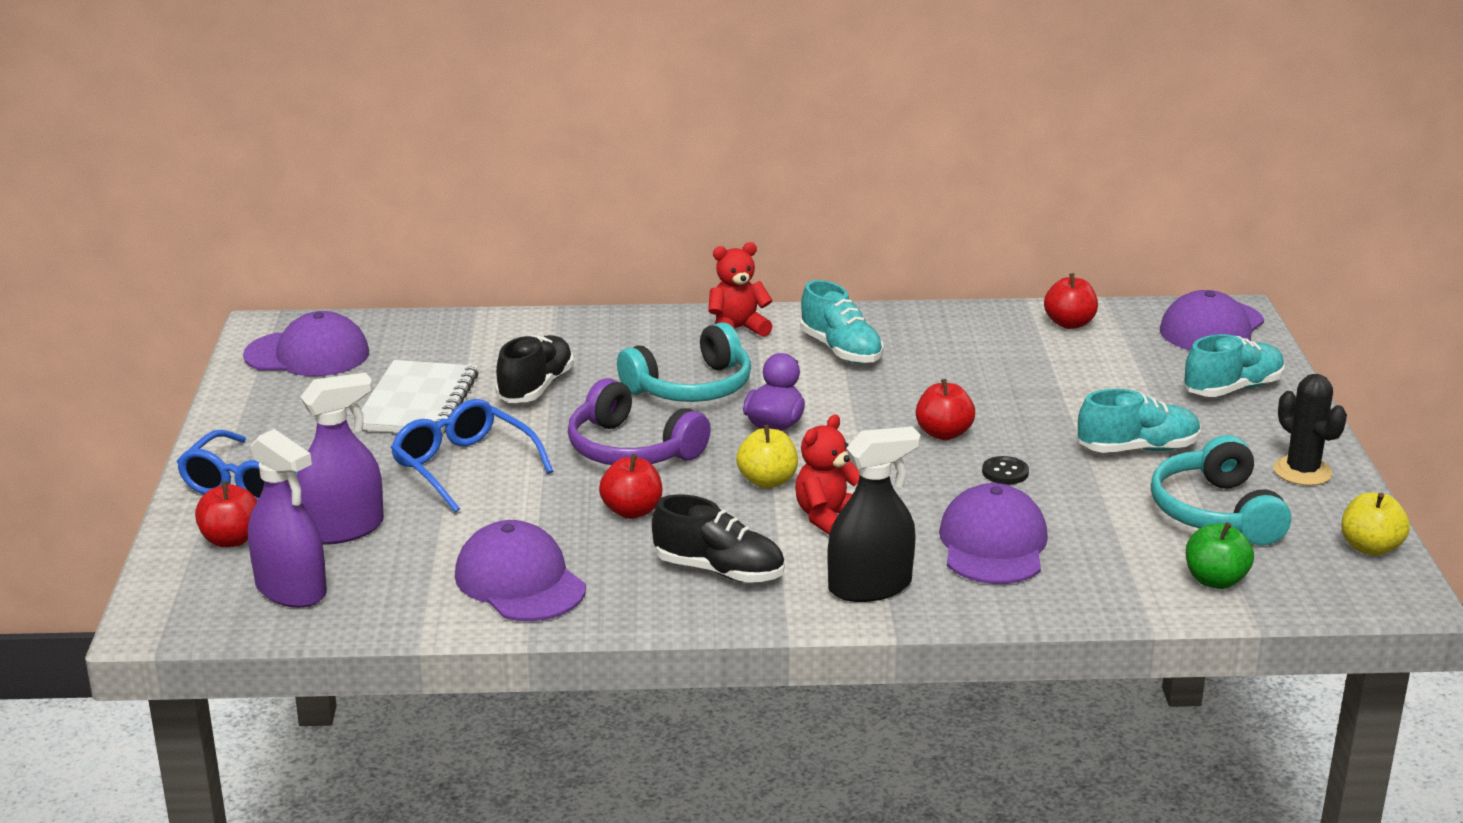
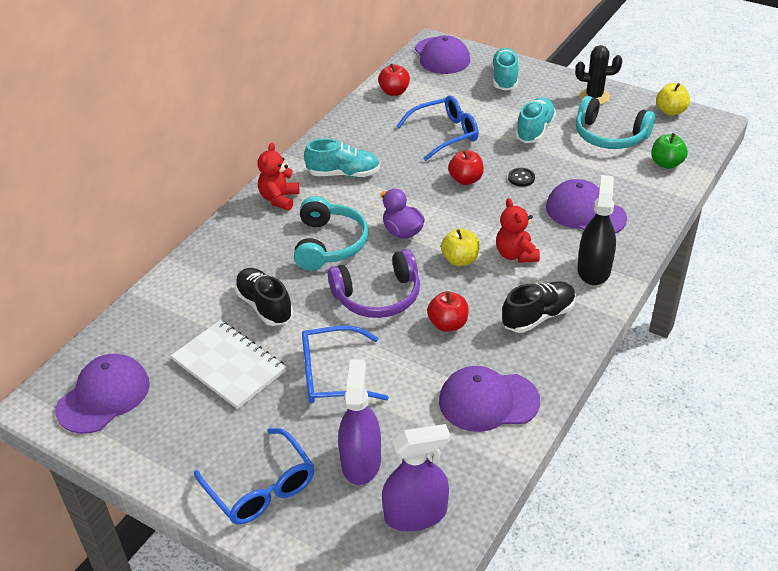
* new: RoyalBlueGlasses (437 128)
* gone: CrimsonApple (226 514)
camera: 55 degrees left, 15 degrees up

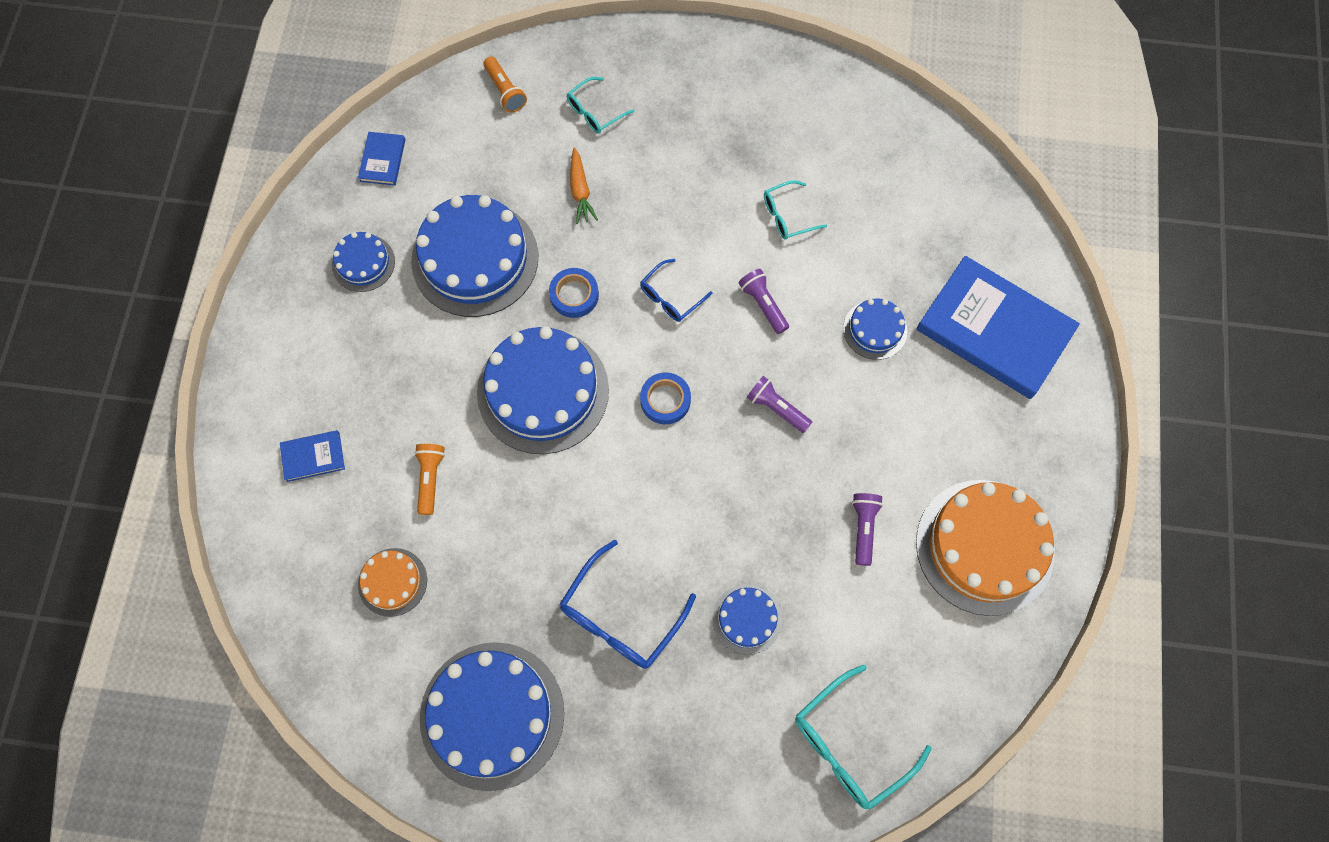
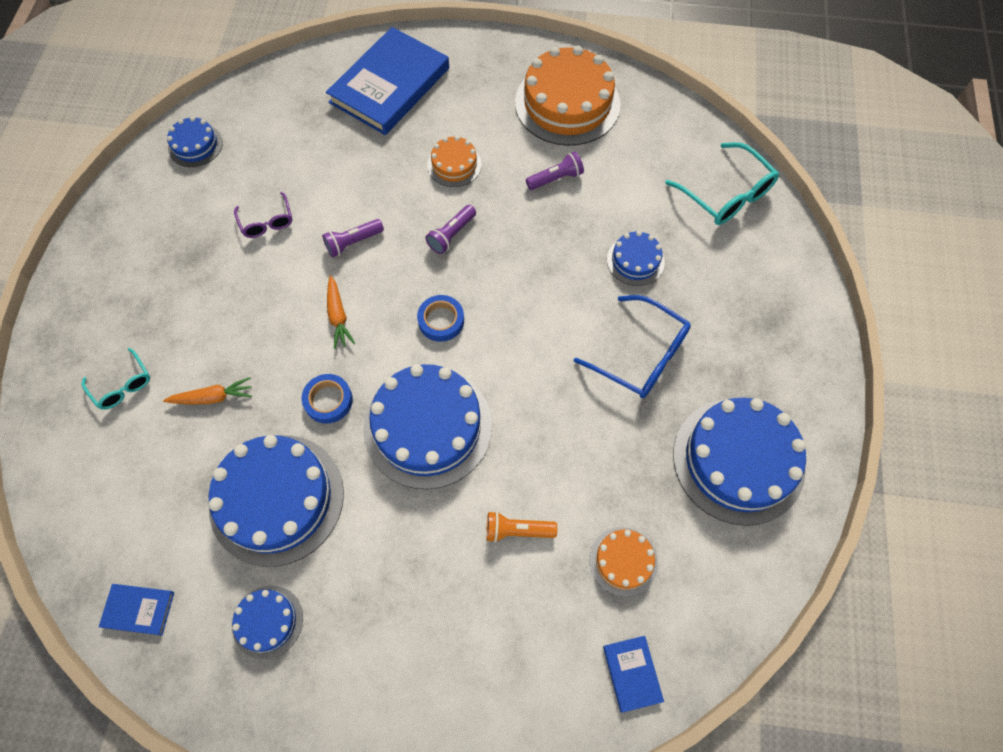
* shifted: RoyalBlueCake (875 329) to (195 141)
* repainted: AquaGlasses (795 210) to RoyalPurpleGlasses (263 215)
* swapped: RoyalBlueGlasses (676 290) to OrangeColouredToyCarrot (341 312)
* new: OrangeColouredCake (454 161)
* rotated: RoyalPurpleFlashlight (867 529) = (555 171) 150 degrees clockwise
* shifted: RoyalBlueBook (312 456) to (633 674)
* gone: OrangeColouredFlashlight (505 84)
camera: 90 degrees left, 5 degrees down

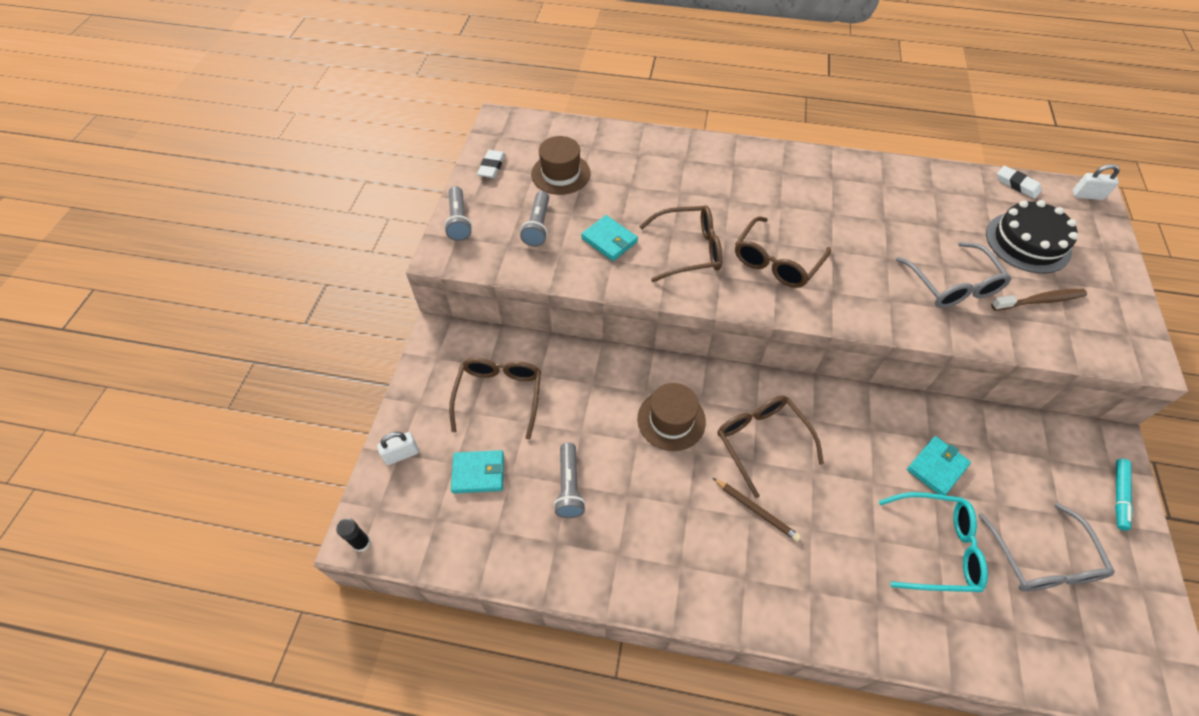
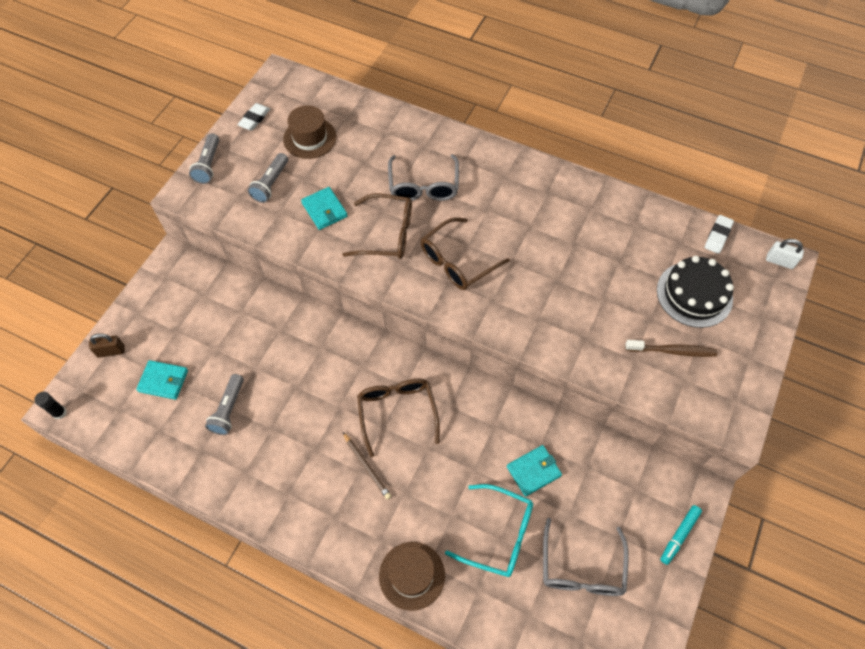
* repainted: SnowWhiteSmallLock (398 448) to BrownSmallLock (107 345)
* shifted: BrownTallHat (671 417) to (412 576)
* shifted: AshGreyGlasses (954 275) to (423 177)
* rotated: SnowWhiteGumEraser (1019 182) = (719 234) 60 degrees clockwise
* gone: BrownGlasses (495 398)
camera: 15 degrees right, 5 degrees up

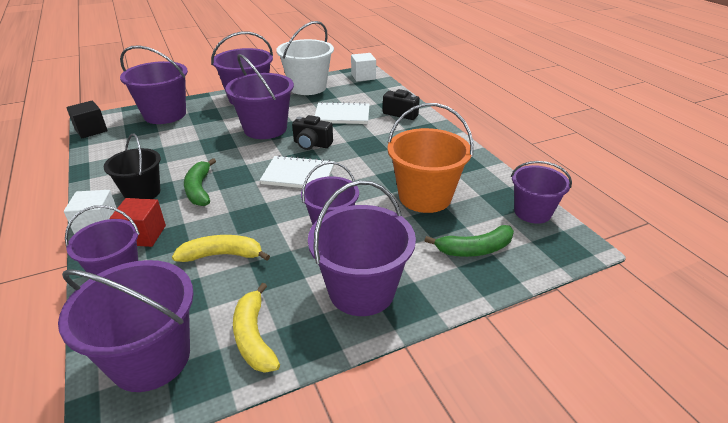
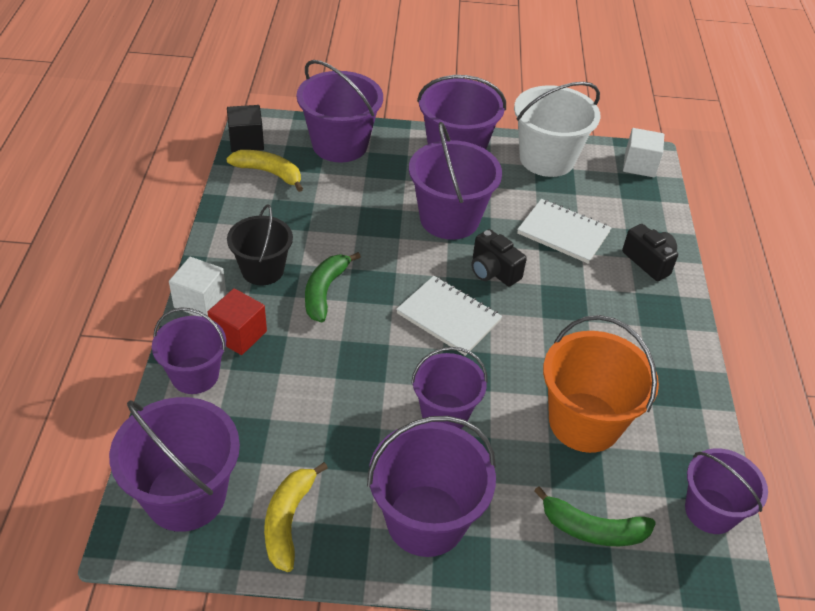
* shifted: GoldenToyBanana (221 248) to (264 171)
camera: 25 degrees right, 10 degrees up

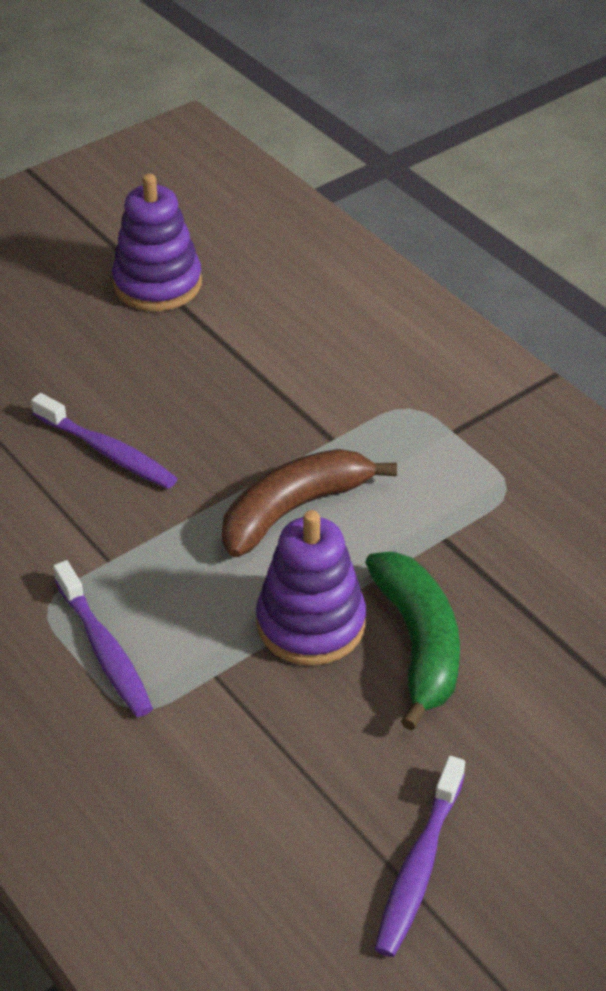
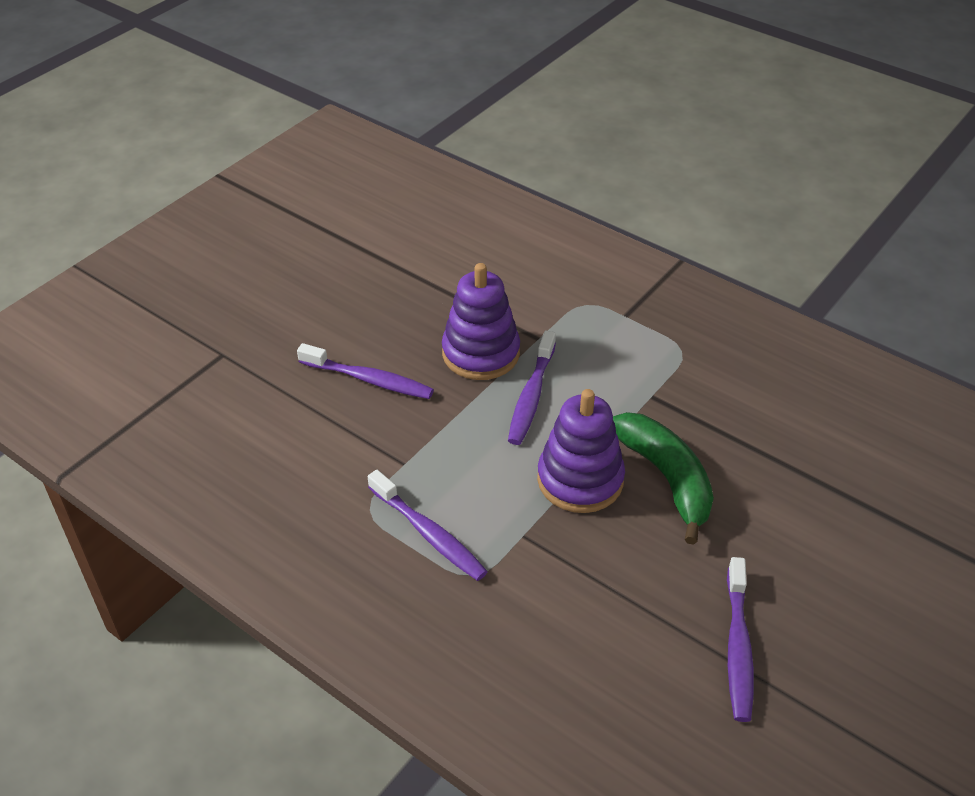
* shifted: RoyalPurpleStackingRings (157 242) to (481 321)
* swapped: BrownToyBanana (309 503) to RoyalPurpleToothBrush (532 387)
camera: 15 degrees left, 0 degrees up

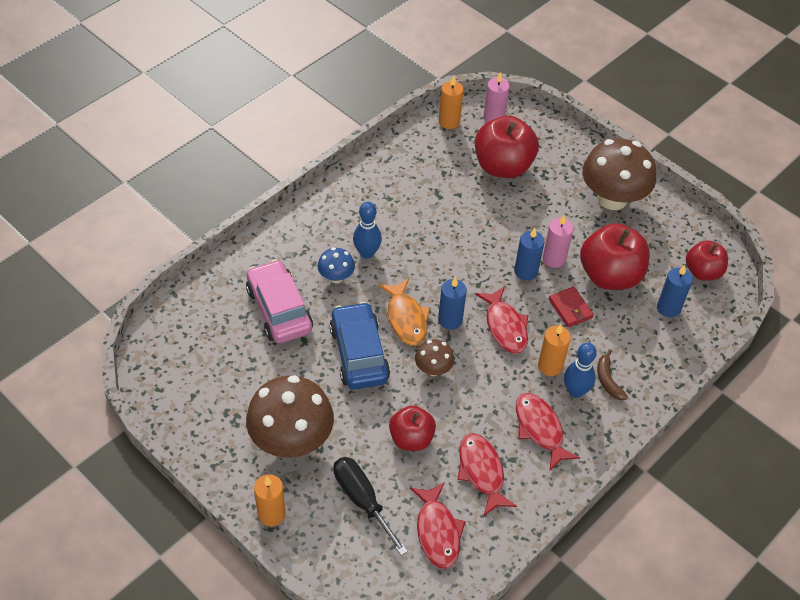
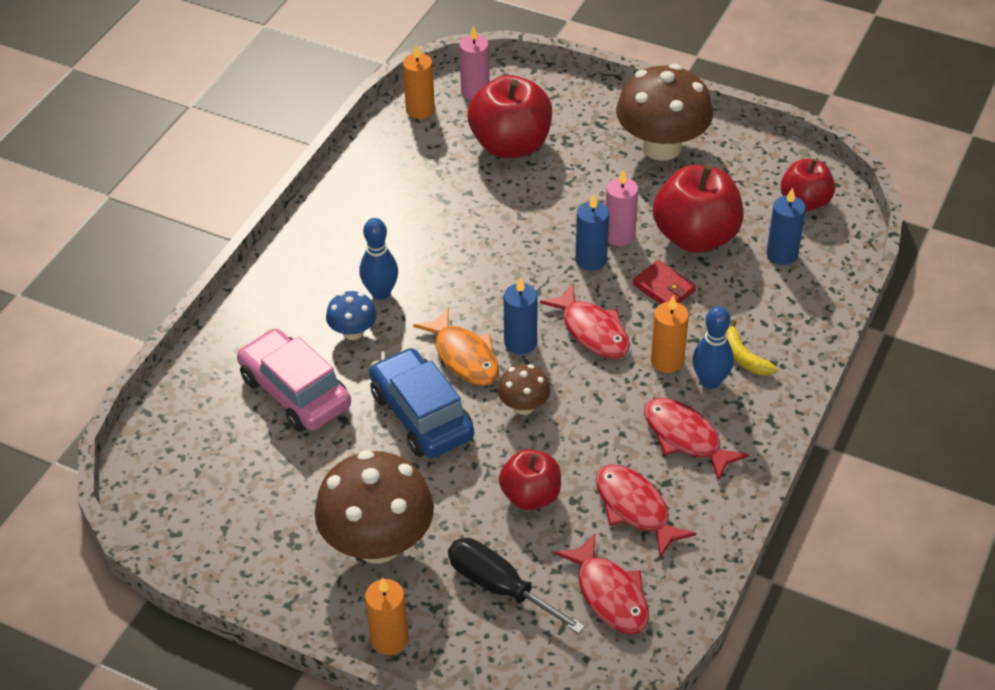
* repainted: BrownToyBanana (612 374) to GoldenToyBanana (751 348)
camera: 15 degrees left, 5 degrees down

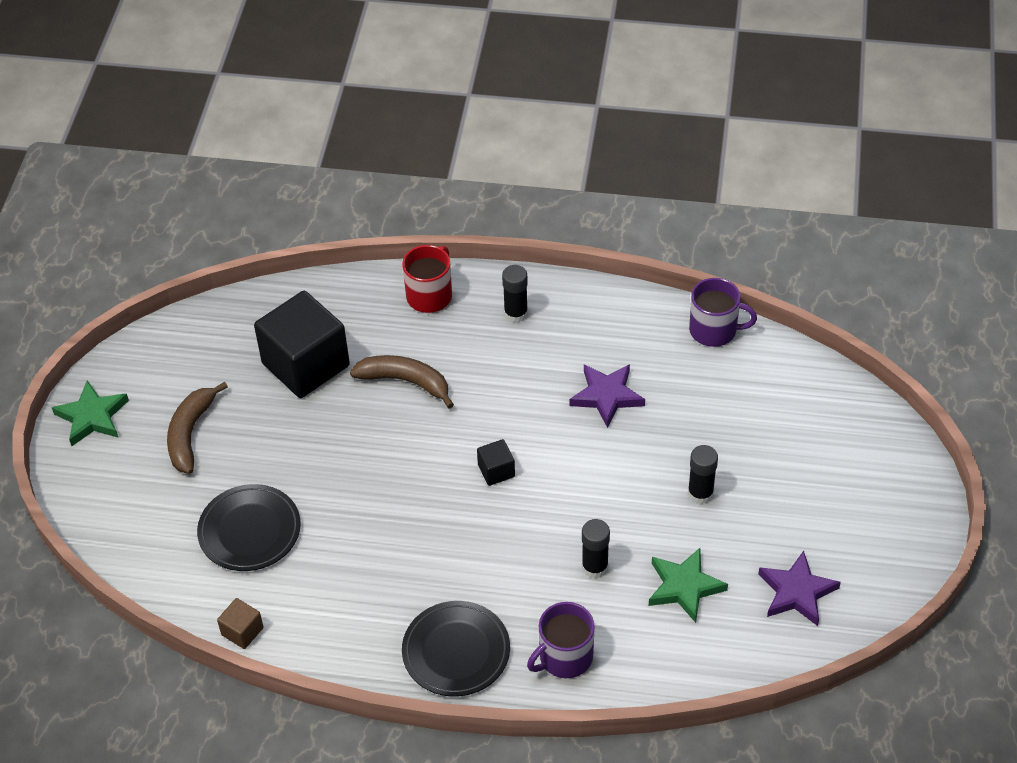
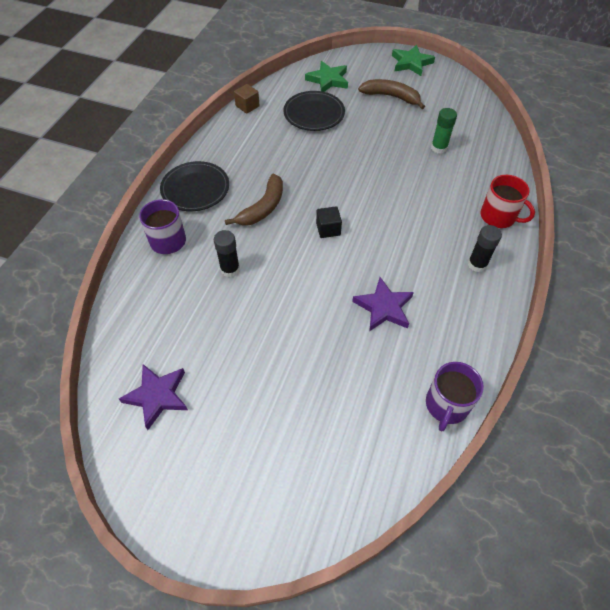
* shifted: BrownToyBanana (402 382) to (254 199)
* shifted: LeafGreenStar (688 585) to (326 76)
* swapped: JetBlackBlock (302 344) to LeafGreenGlue (444 131)
* gone: JetBlackGlue (703 474)
camera: 100 degrees right, 5 degrees up

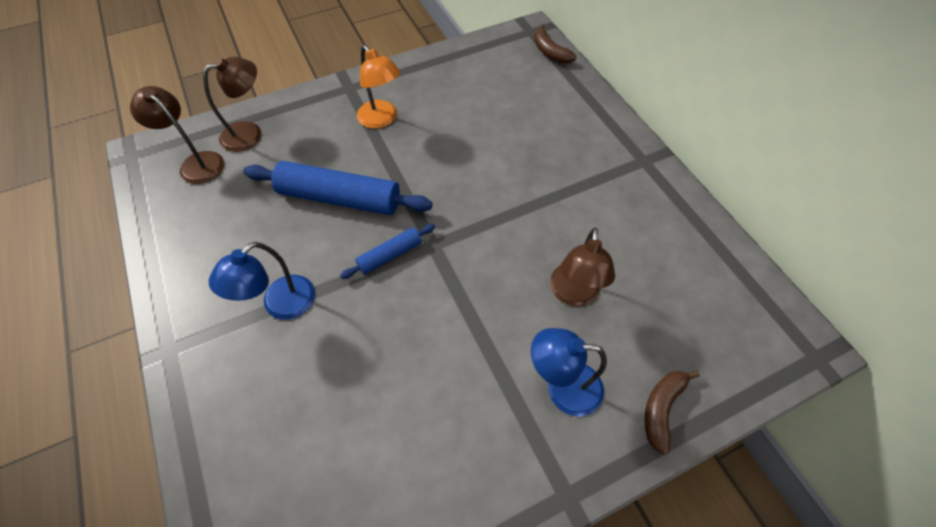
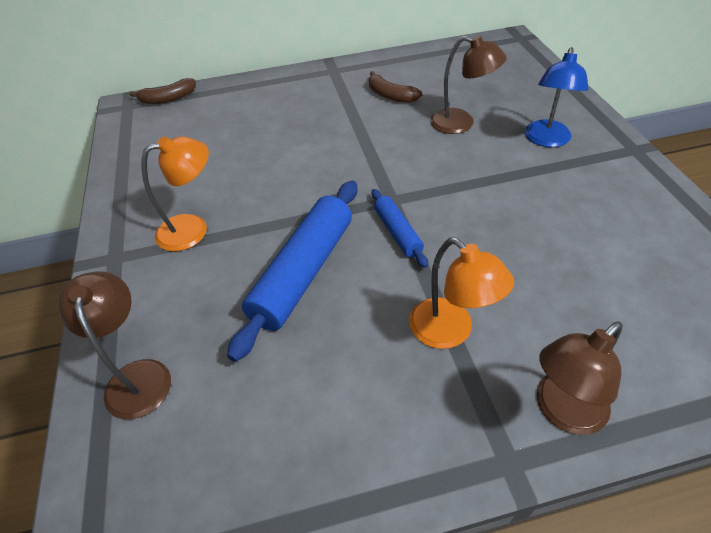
* shifted: BrownToyBanana (672 412) to (395 87)
* repainted: RoyalBlueReadingLamp (262 281) to OrangeColouredReadingLamp (461 293)
* shifted: BrownReadingLamp (177 135) to (579 378)
camera: 75 degrees left, 10 degrees down

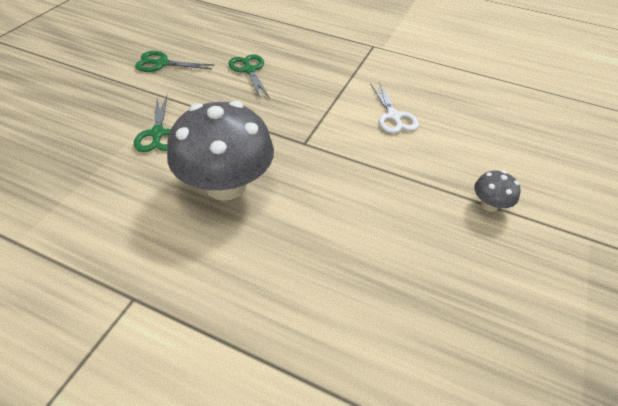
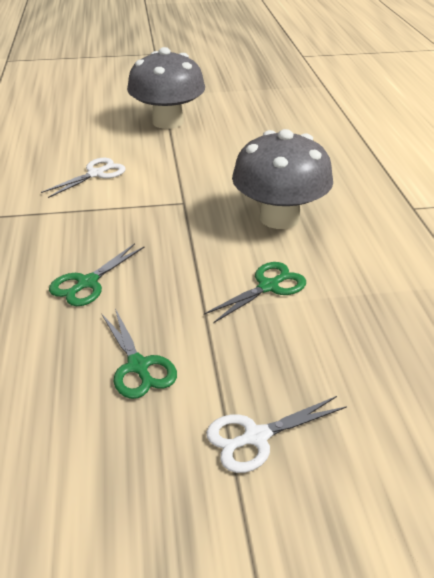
* scaled: AshGreyFungus (497 191) = (166 88) x2.31
* new: SnowWhiteShears (276 434)
camera: 120 degrees left, 10 degrees down

